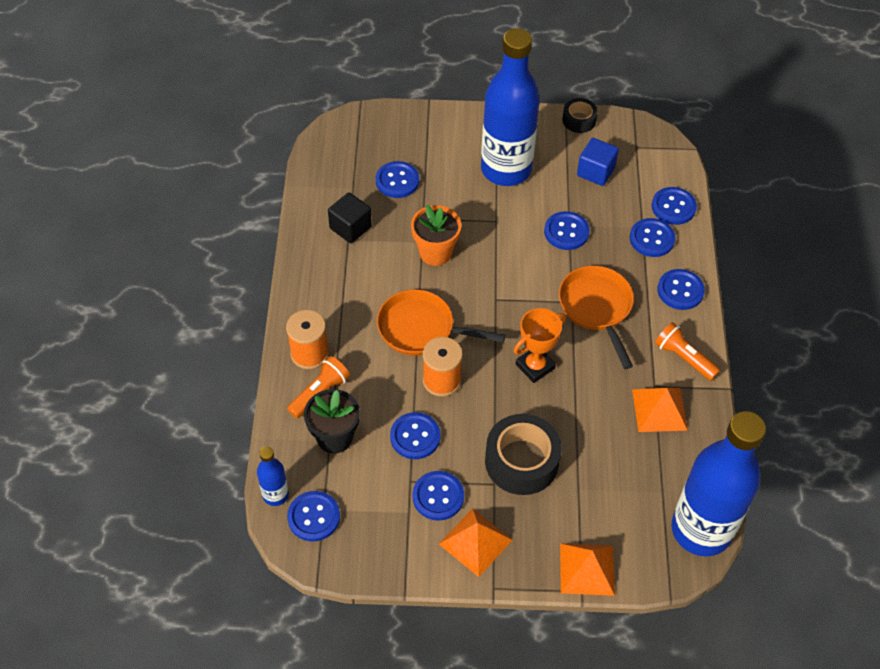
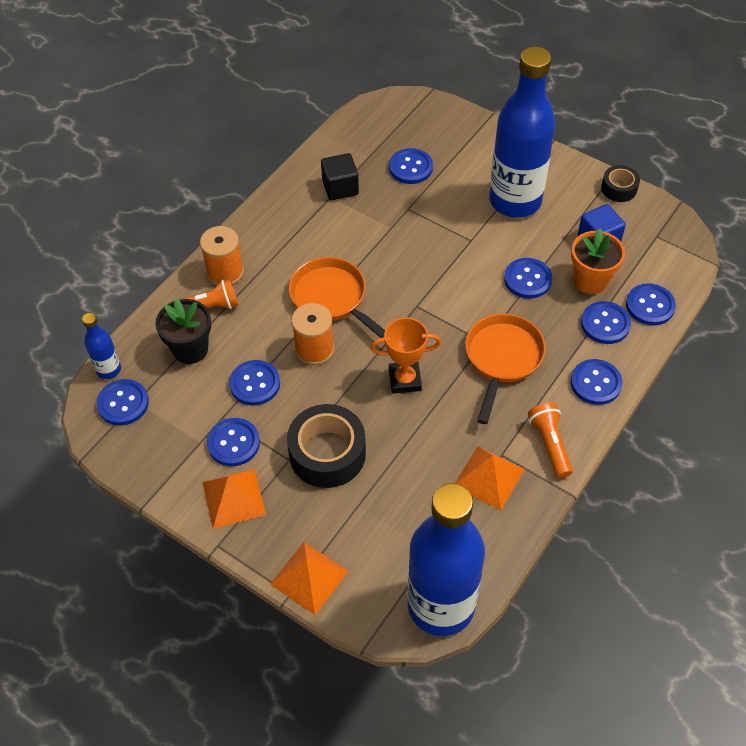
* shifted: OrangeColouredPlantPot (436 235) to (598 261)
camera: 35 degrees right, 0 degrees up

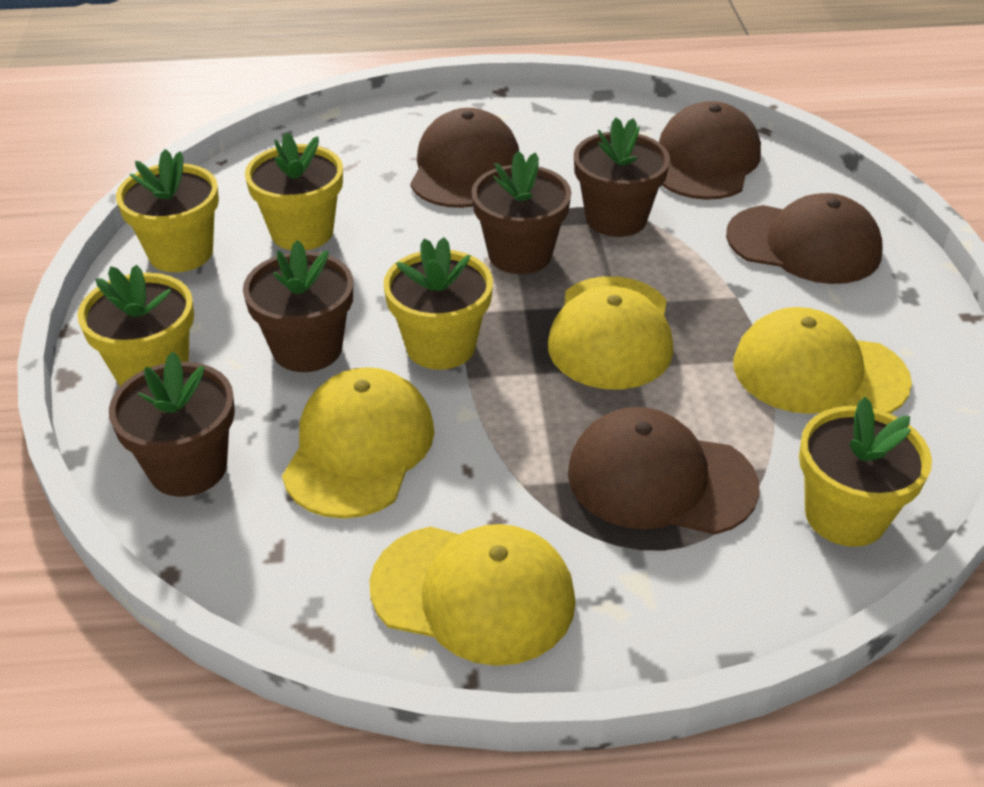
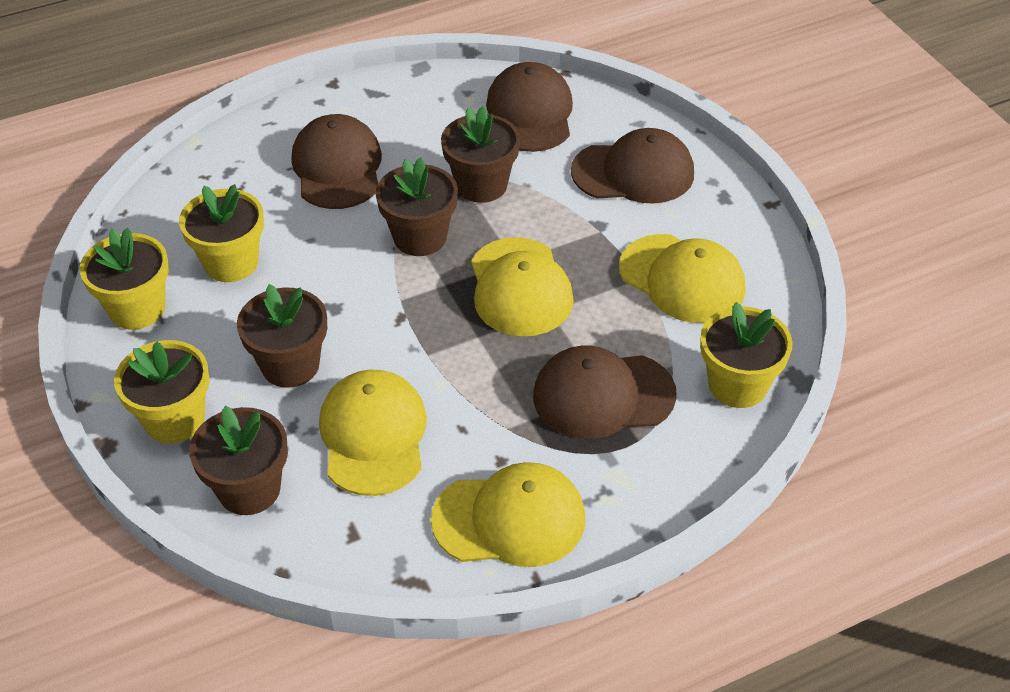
* rotated: GoldenPeakedCap (822 360) = (682 278) 135 degrees counterclockwise
* gone: GoldenPlantPot (438 303)
camera: 20 degrees left, 5 degrees up

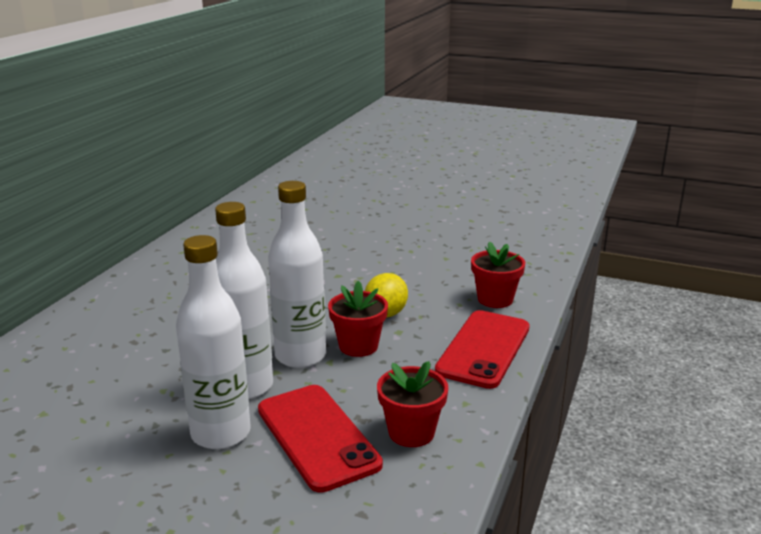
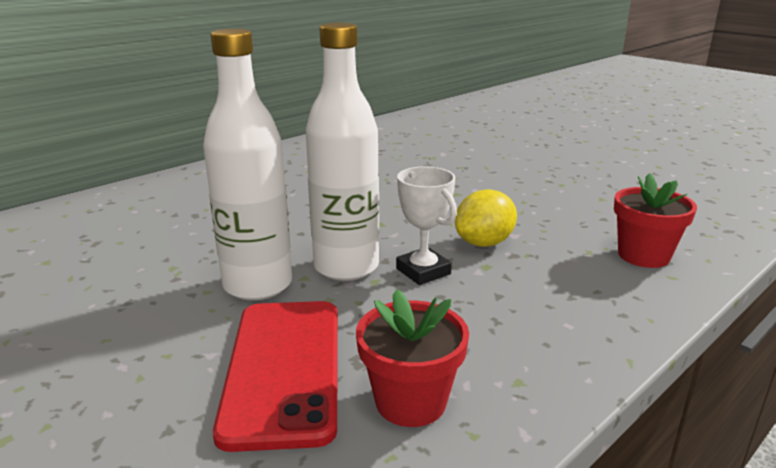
* swapped: CrimsonPlantPot (358 319) to SnowWhiteTrophy (426 225)
* gone: SnowWhiteFlask (213 342)
* gone: CrimsonPhone (482 349)
camera: 25 degrees right, 0 degrees up

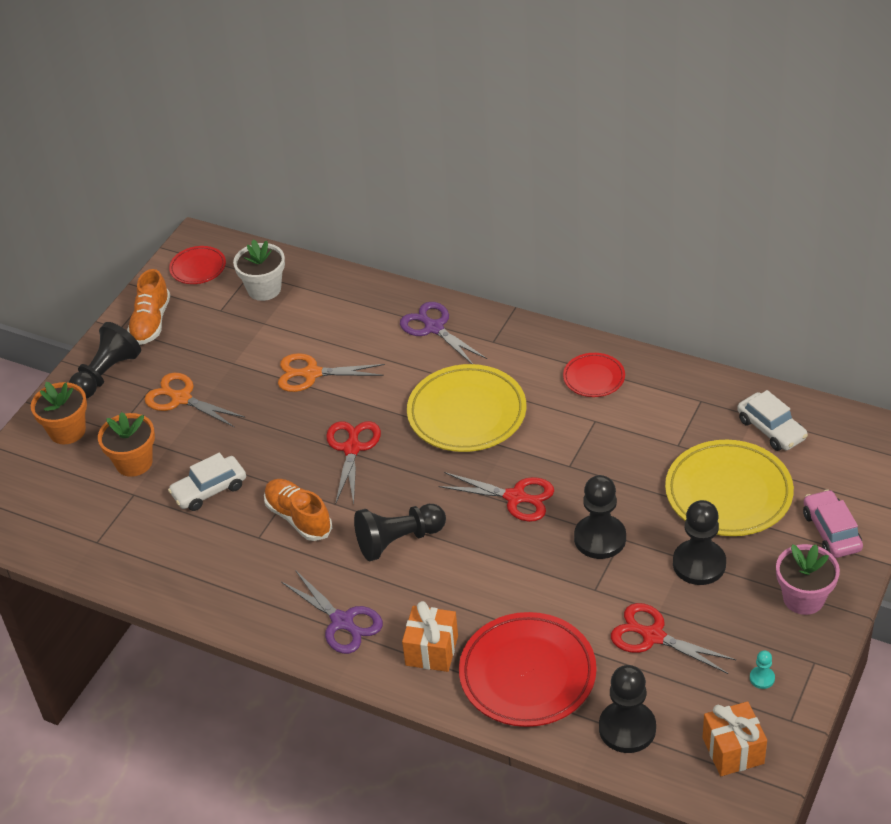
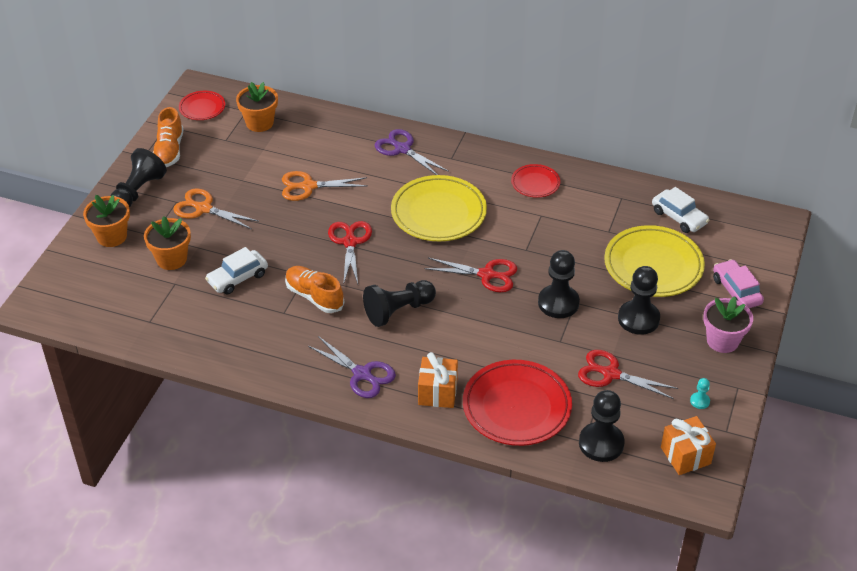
* repainted: SnowWhitePlantPot (259 270) to OrangeColouredPlantPot (257 107)
camera: 10 degrees left, 0 degrees up

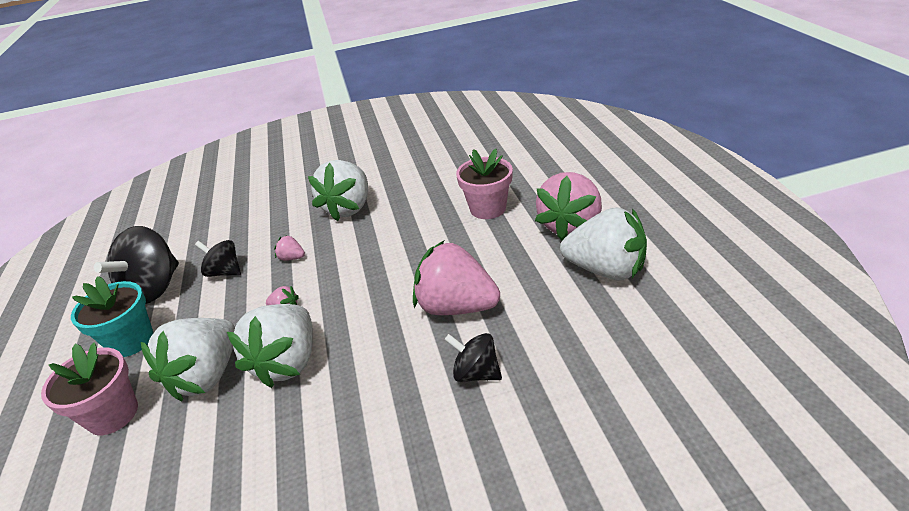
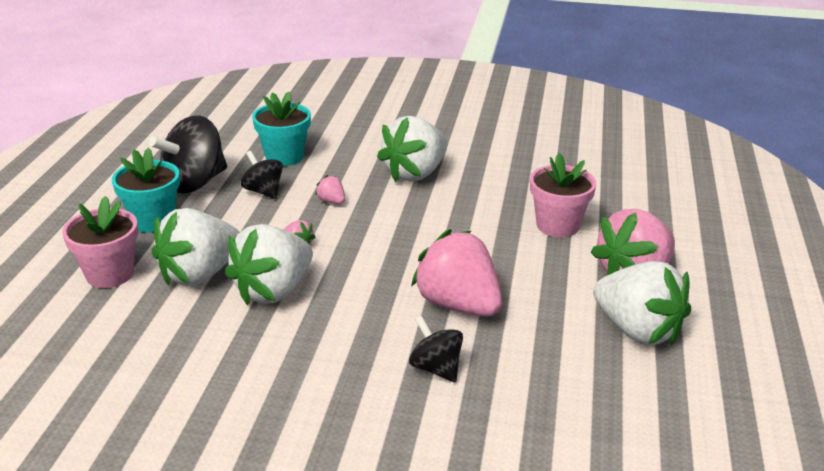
* new: AquaPlantPot (281 128)
camera: 20 degrees right, 5 degrees down

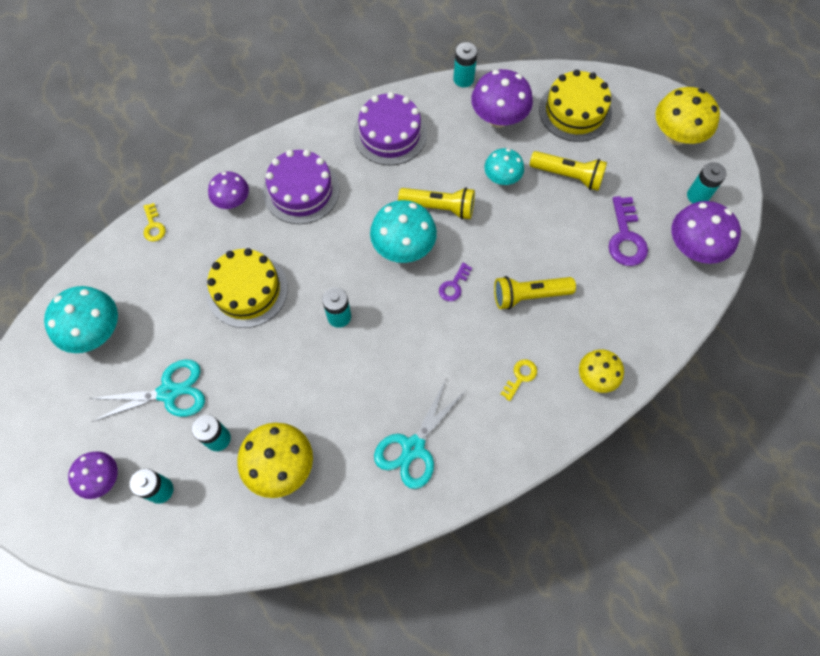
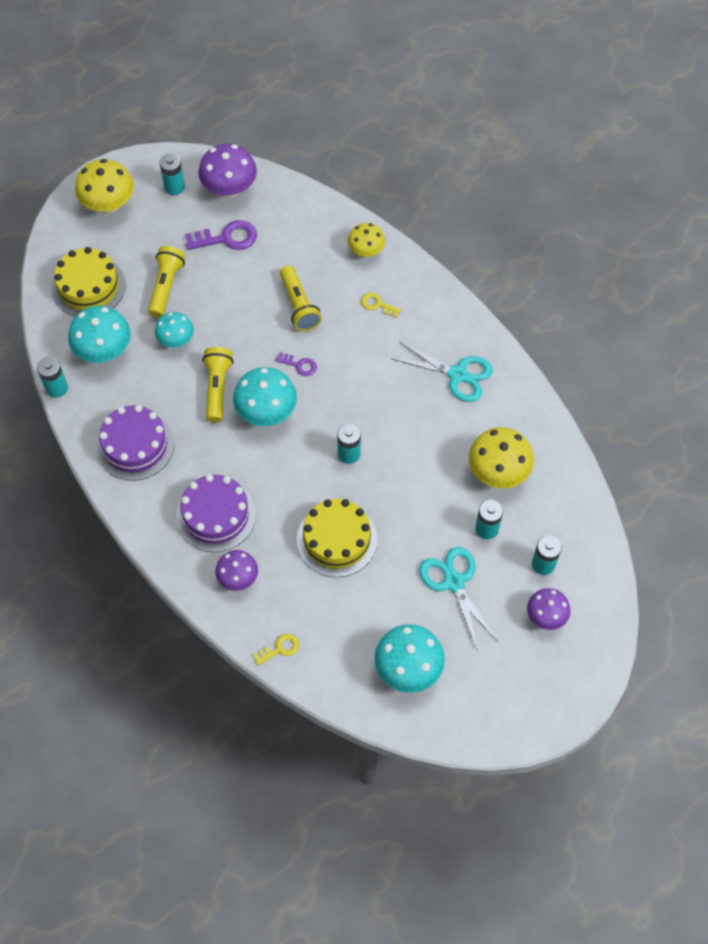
* repainted: RoyalPurpleFungus (502 98) to AquaFungus (99 334)
camera: 100 degrees left, 5 degrees down

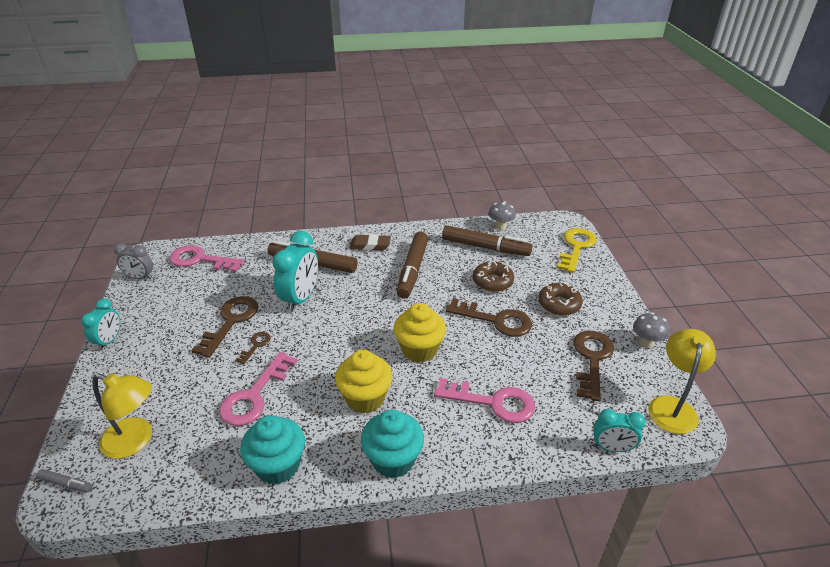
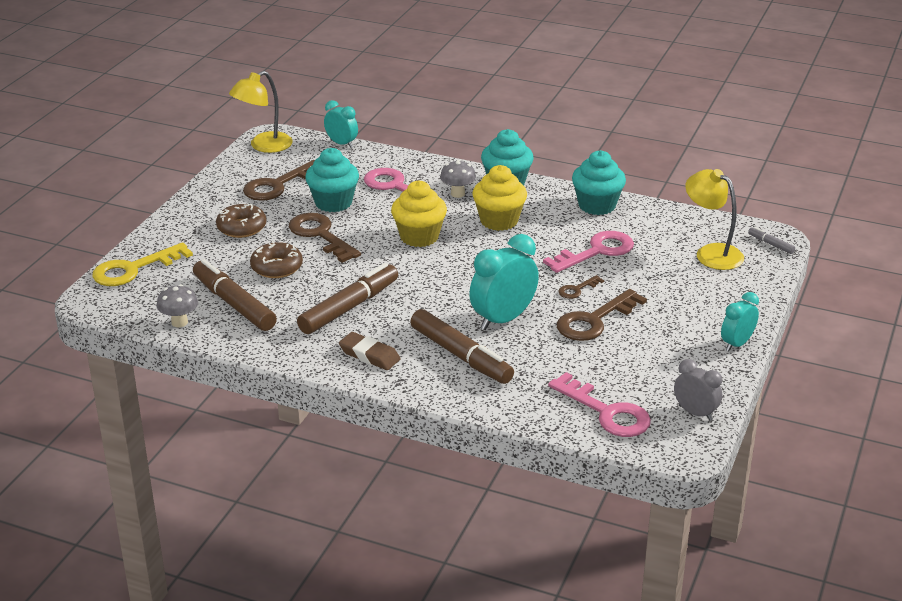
* new: AquaMuffin (332 180)
* shifted: AshGreyFungus (651 330) to (458 179)
camera: 150 degrees left, 5 degrees down

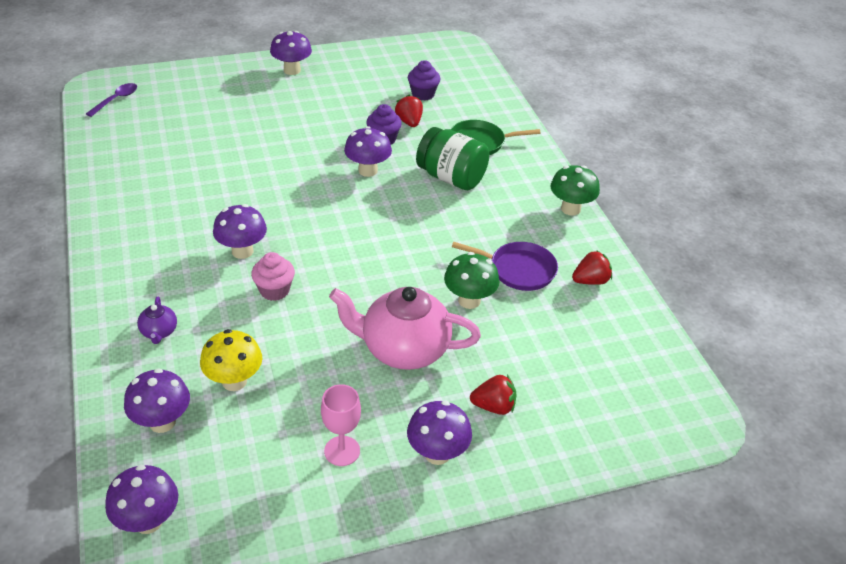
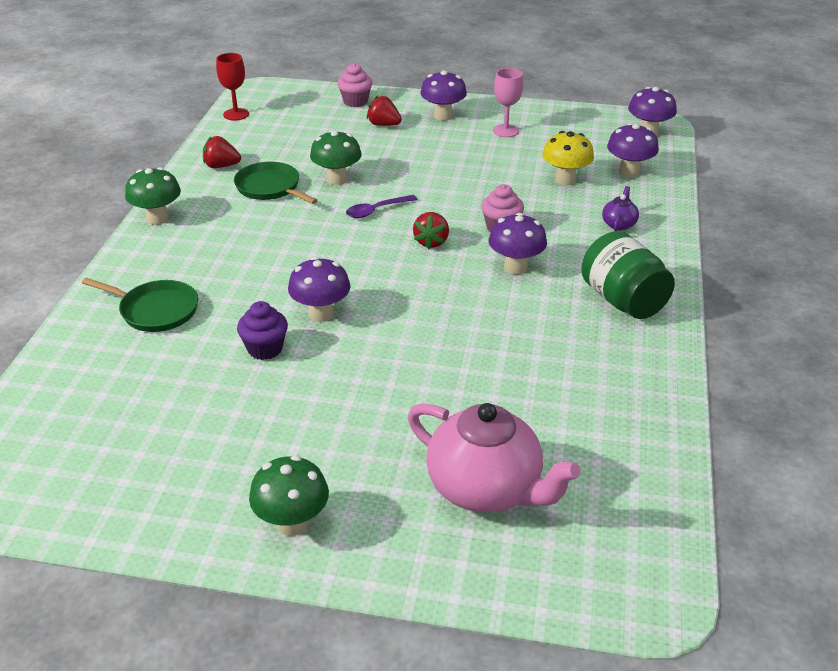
* new: CrimsonChalice (232 87)
* repainted: RoyalPurplePan (505 266) to LeafGreenPan (276 183)
* repainted: RoyalPurpleFungus (291 53) to LeafGreenFungus (289 495)
* new: PinkMuffin (354 85)
* shifted: RoyalPurpleSpoon (111 100) to (381 206)
* shifted: PinkTeaPot (405 328) to (494 458)
* shifted: CrimsonBerry (409 111) to (431 230)
* shifted: LeafGreenPreserveJar (452 158) to (628 275)
* gone: RoyalPurpleMuffin (424 80)
camera: 150 degrees left, 5 degrees down

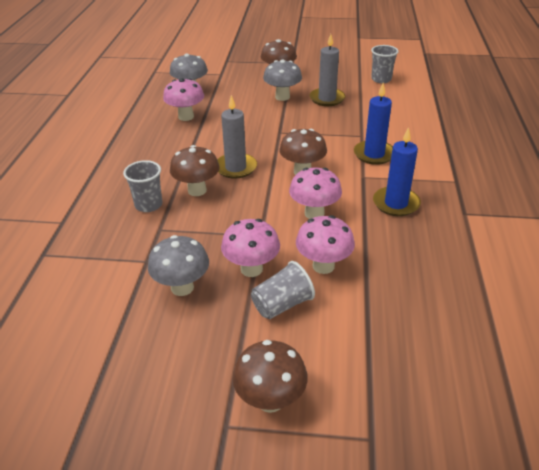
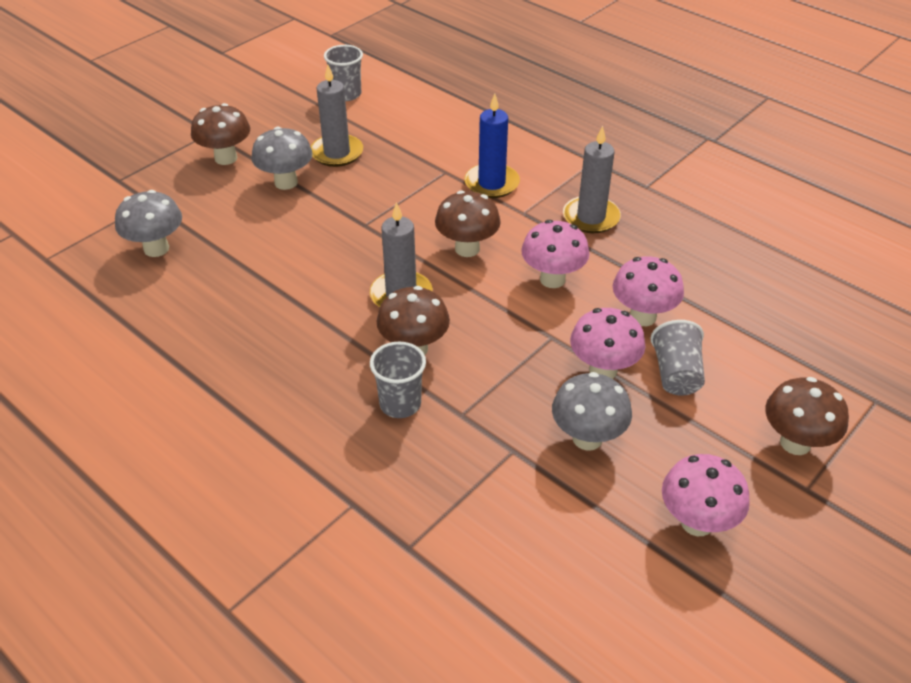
* repainted: RoyalBluePillarCandle (397 171) to AshGreyPillarCandle (592 179)
* shifted: PinkFungus (183 99) to (706 495)
camera: 55 degrees left, 5 degrees up

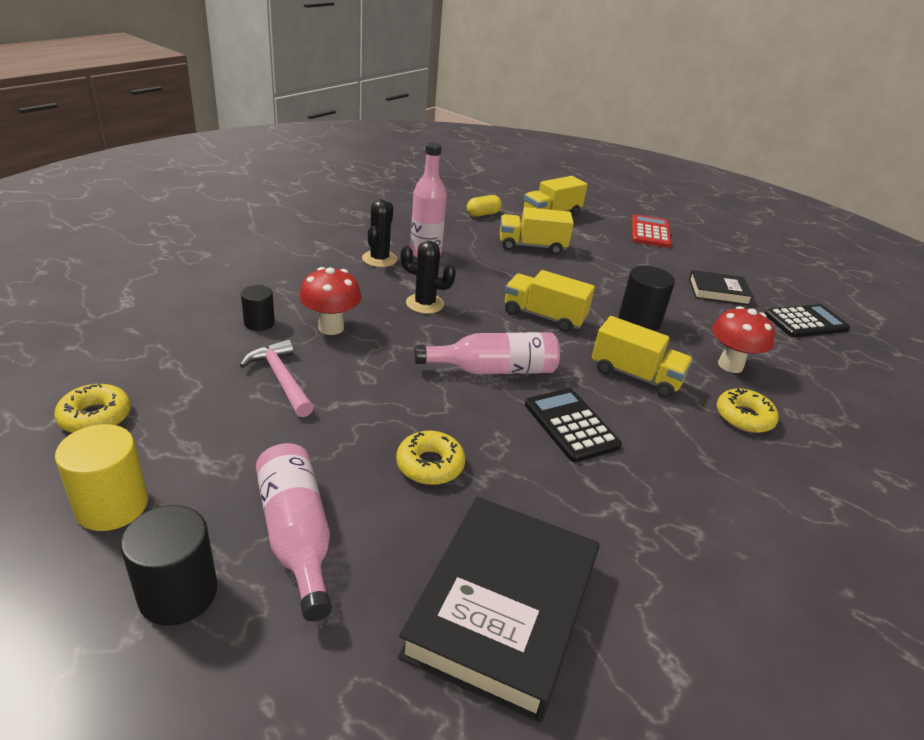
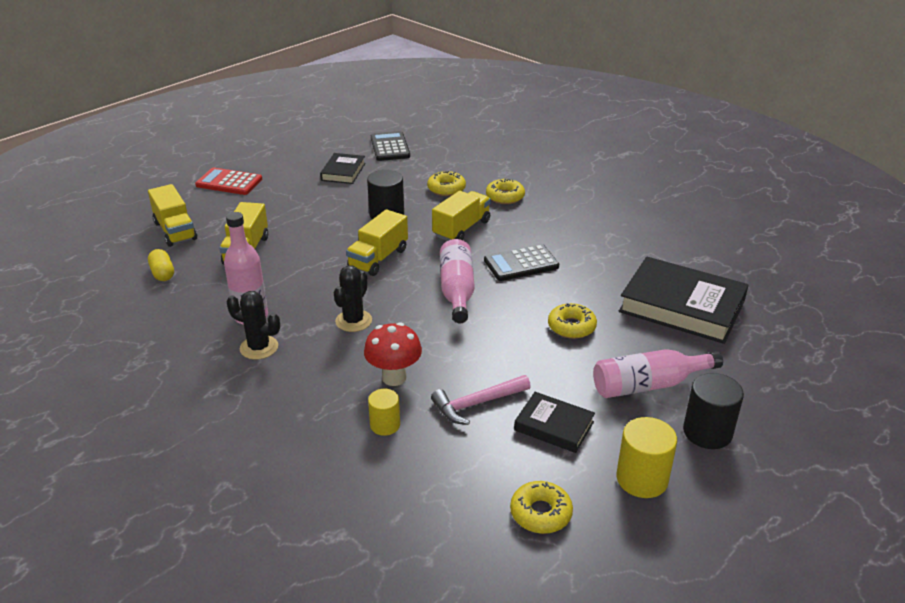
* repainted: JetBlackCylinderShape (258 308) to GoldenCylinderShape (384 412)
* swapped: CrimsonFungus (743 339) to GoldenDoughnut (446 183)
* new: JetBlackBook (554 422)
camera: 80 degrees left, 0 degrees up

